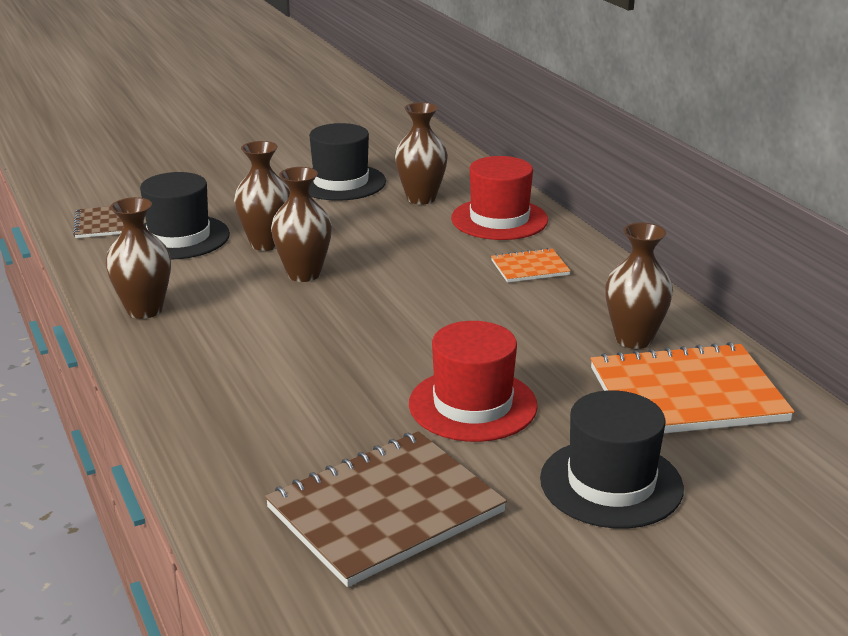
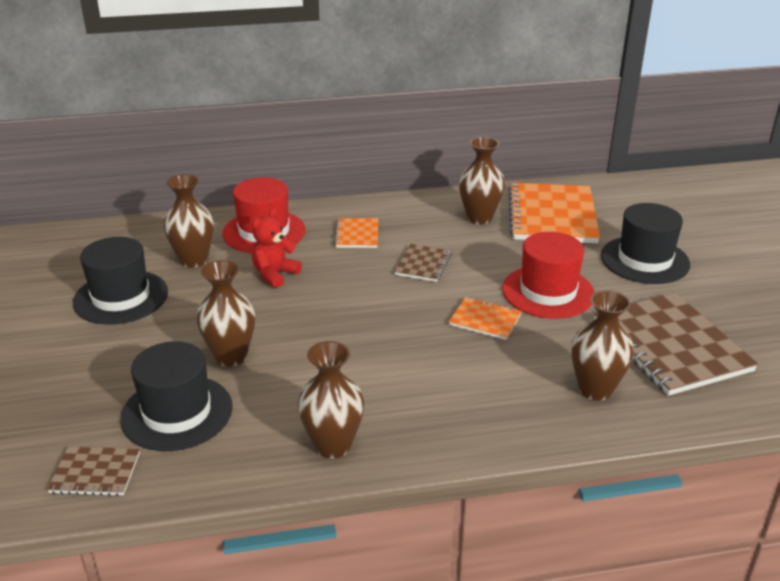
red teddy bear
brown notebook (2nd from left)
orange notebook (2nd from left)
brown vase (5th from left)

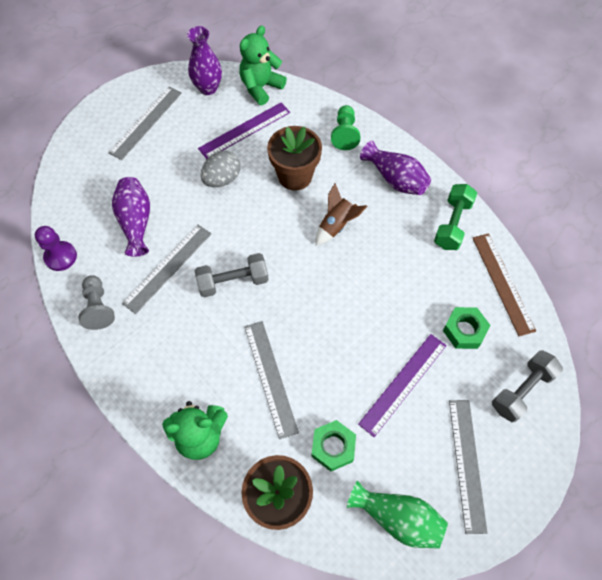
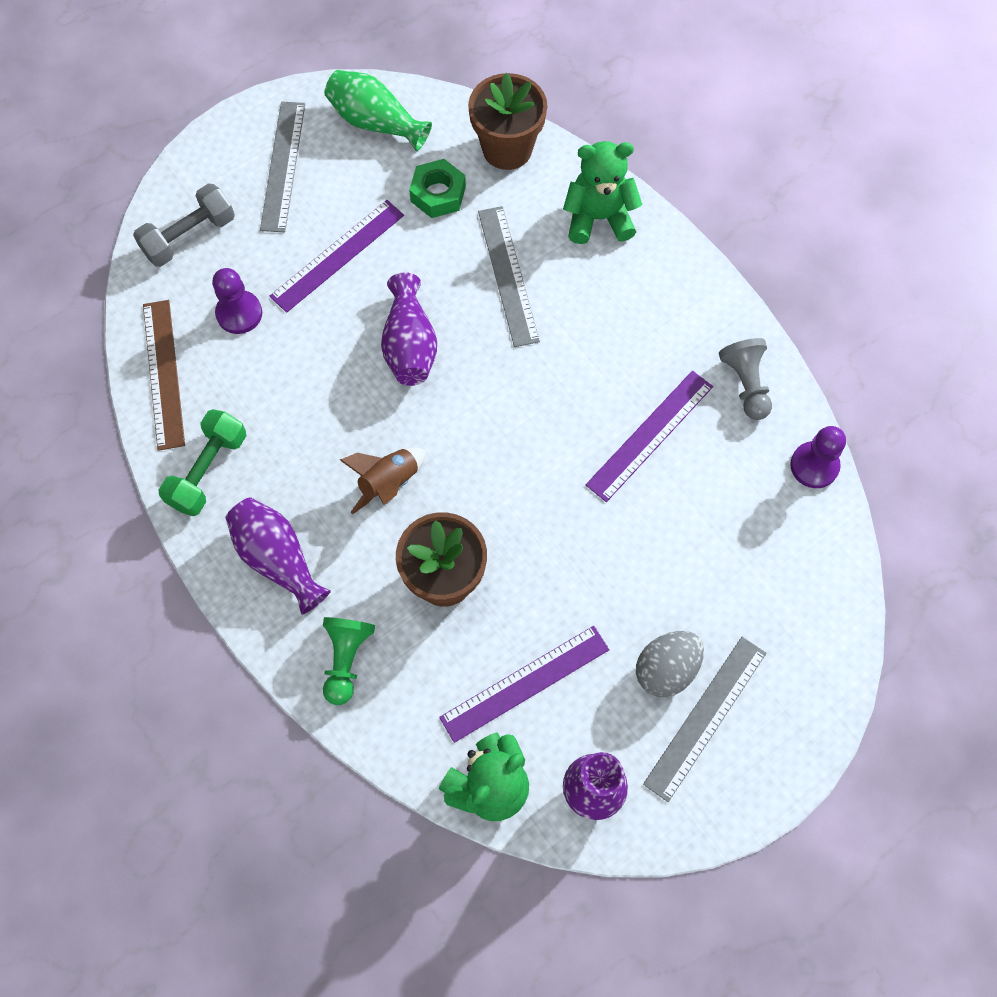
purple pawn (1st from left)
purple vase (2nd from left)
purple ruler (3rd from left)
grey egg
grey dumbbell (1st from left in the first image)

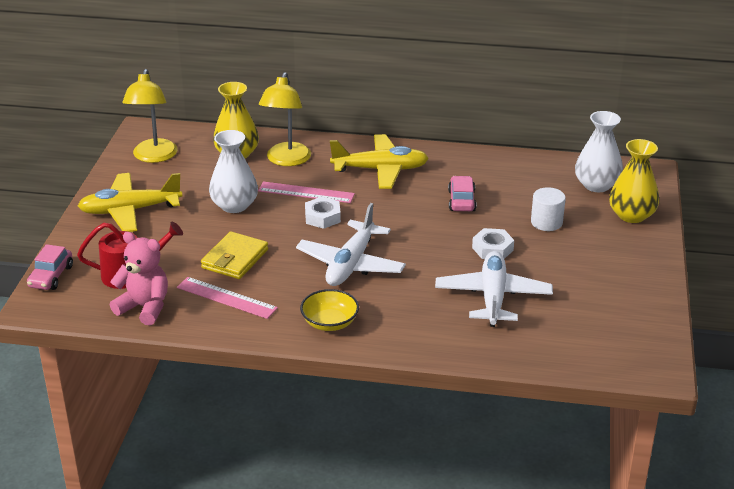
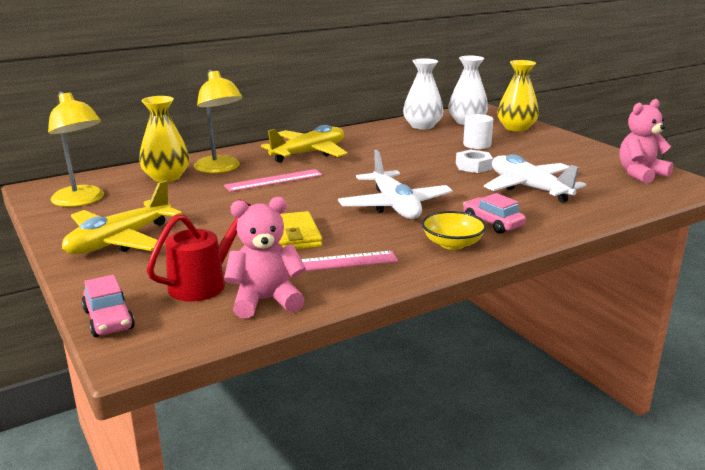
white vase (1st from left)
pink car (2nd from left)
pink teddy bear (2nd from left)
white nut (1st from left in the first image)

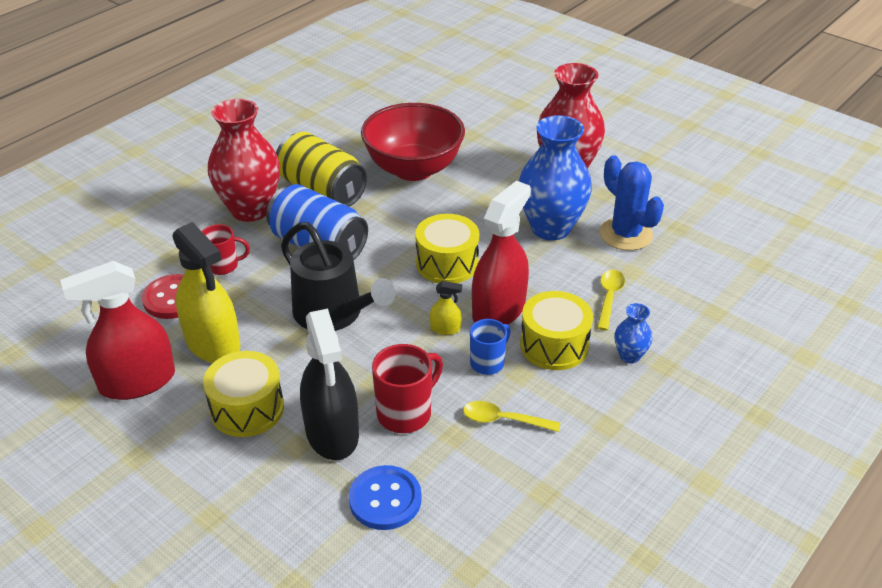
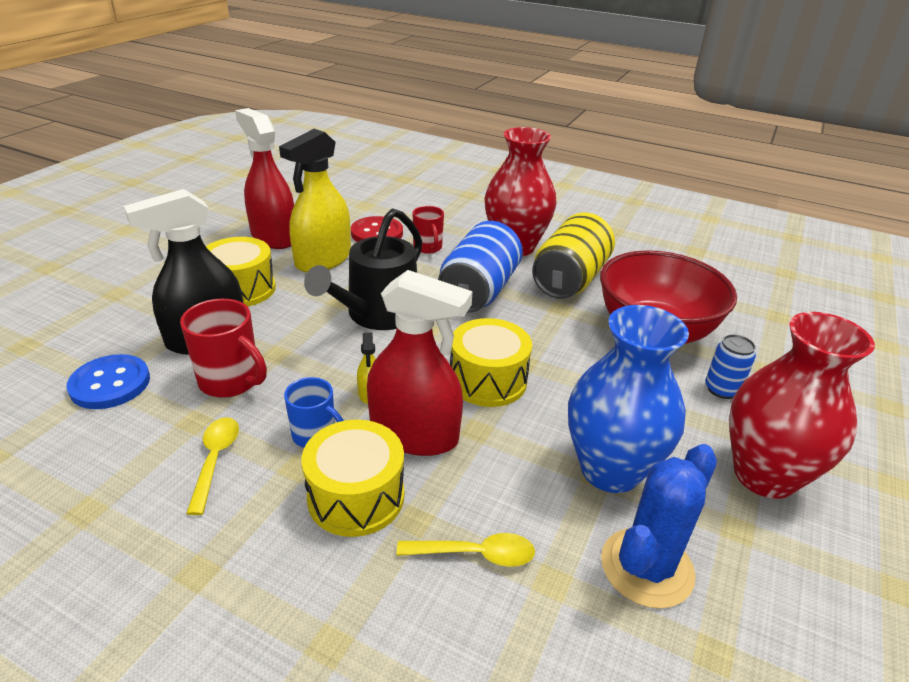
blue can (2nd from left)
blue vase (2nd from left in the first image)

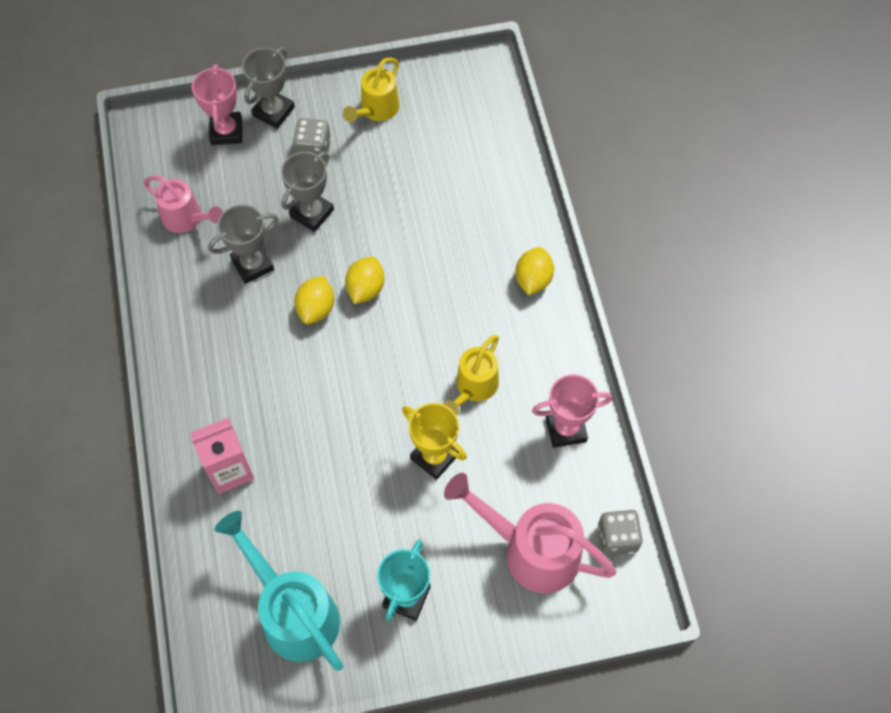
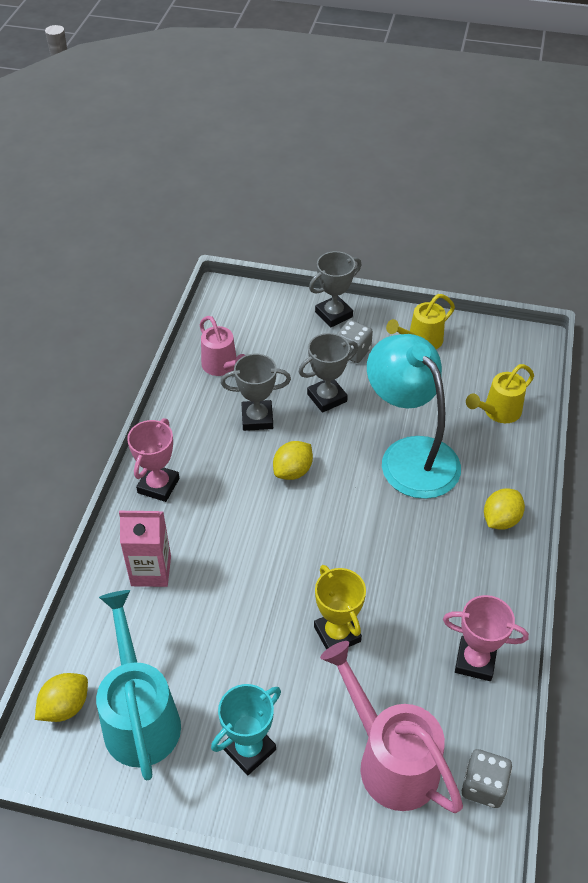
yellow lemon (1st from left)
pink trophy (1st from left)
turquoise lamp
yellow watering can (2nd from left)

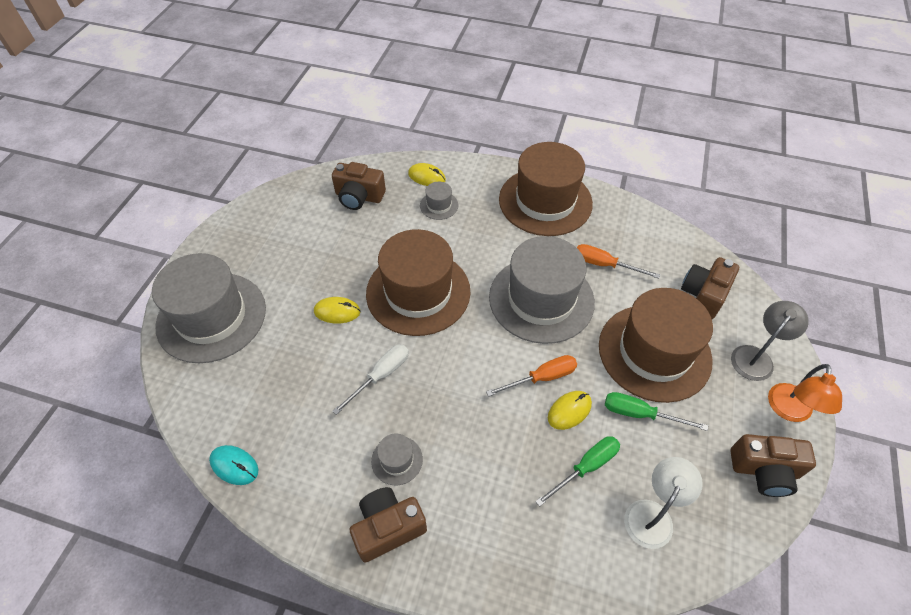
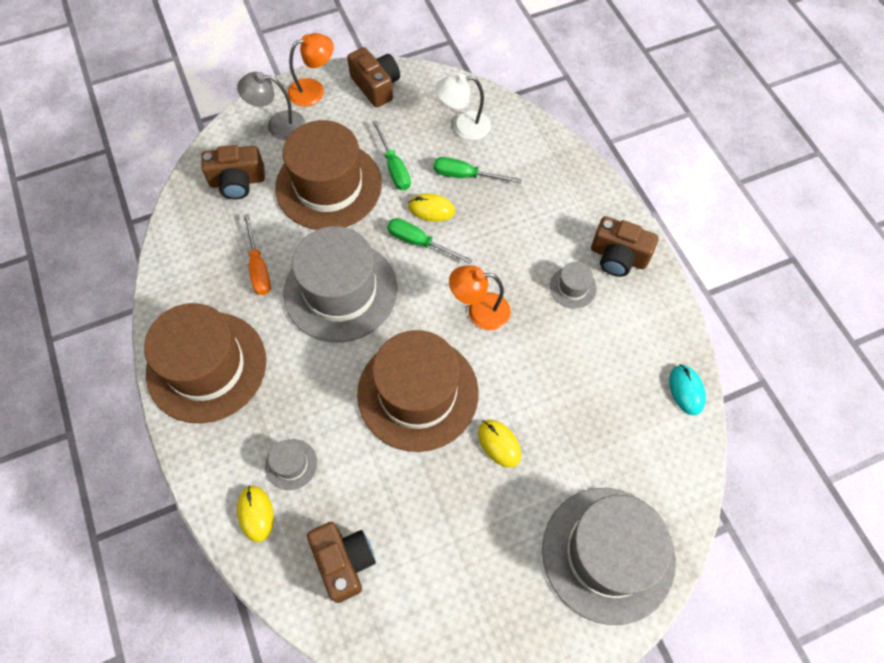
green screwdriver (2nd from left)
orange lamp (2nd from left)
white screwdriver

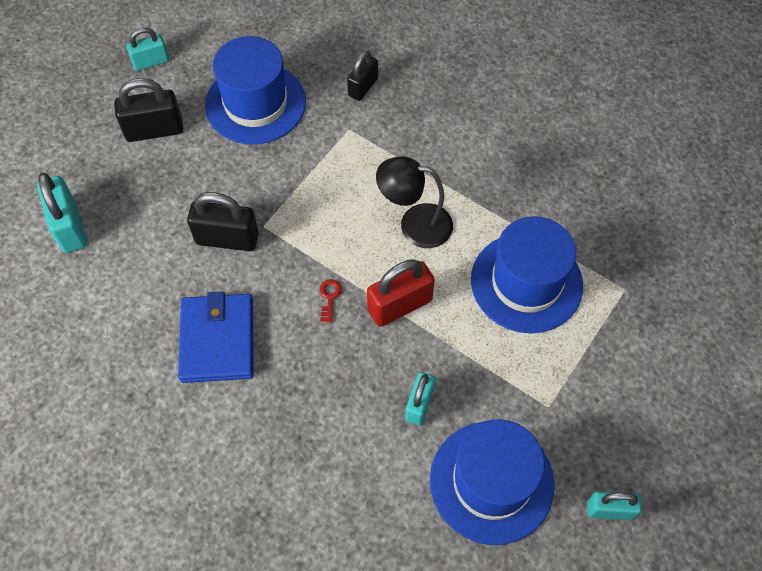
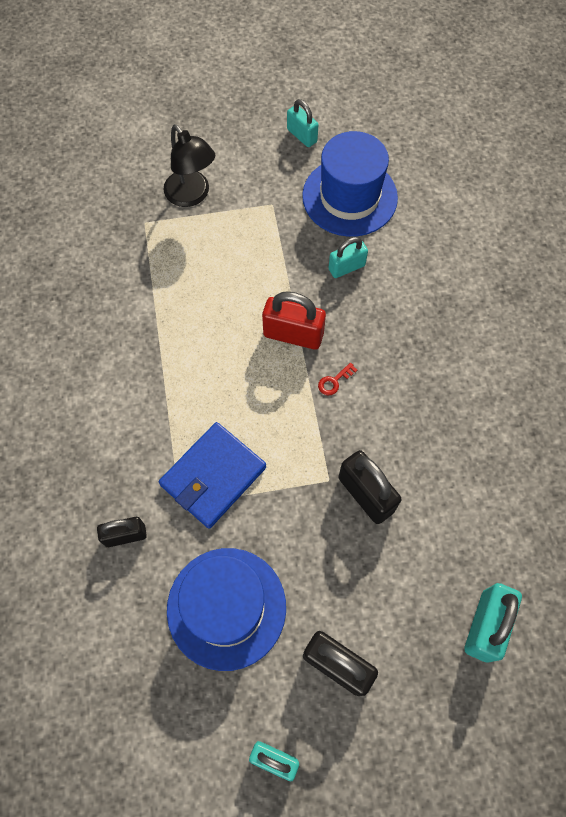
blue wallet
black lamp
blue hat (3rd from left in the first image)

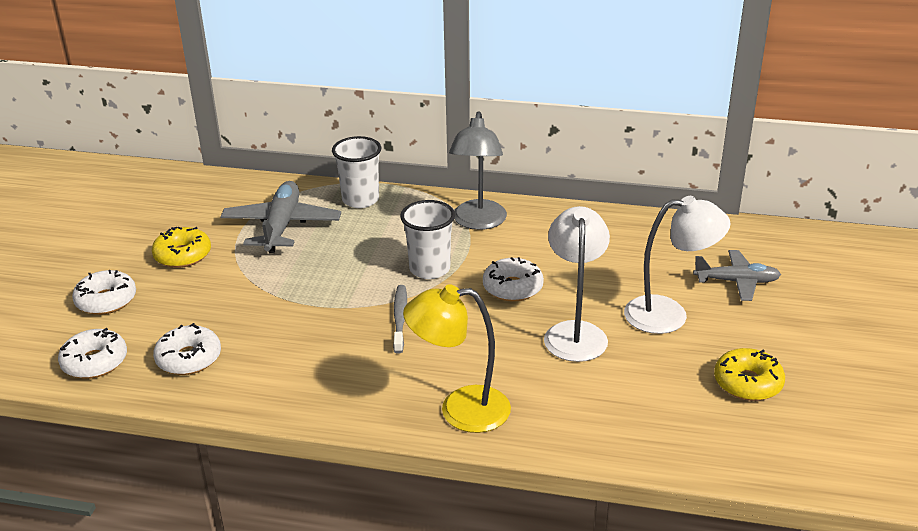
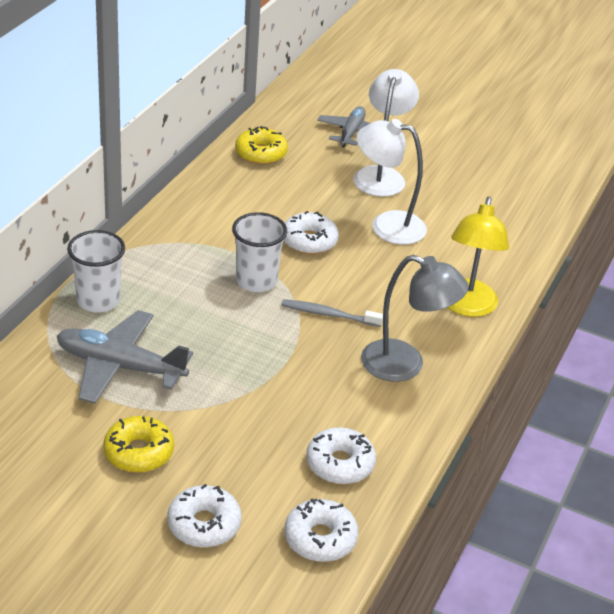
yellow donut (2nd from left)
grey lamp

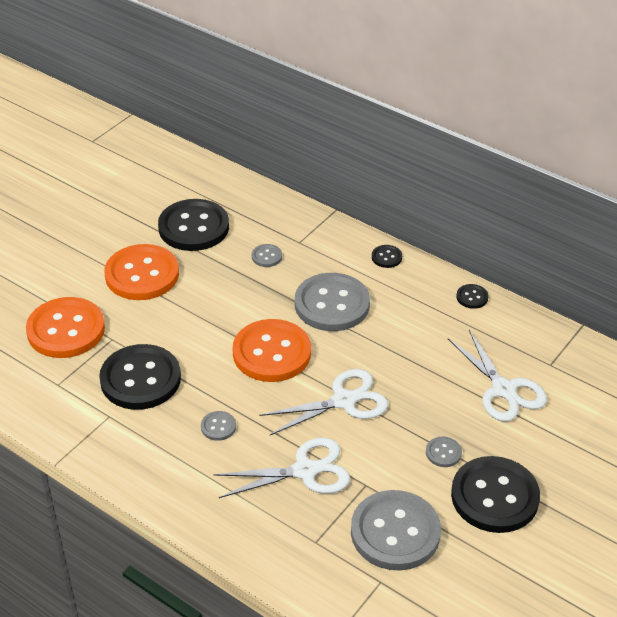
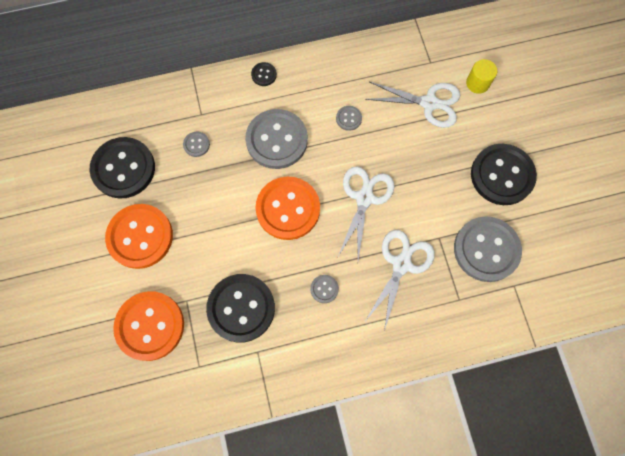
grey button (4th from left)
yellow cylinder
black button (4th from left in the first image)

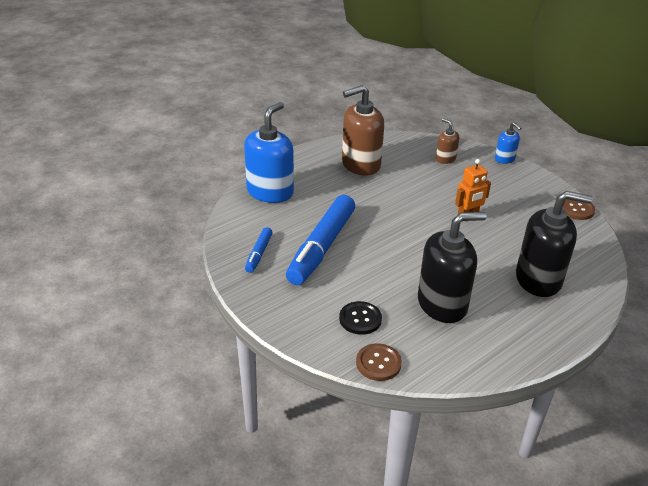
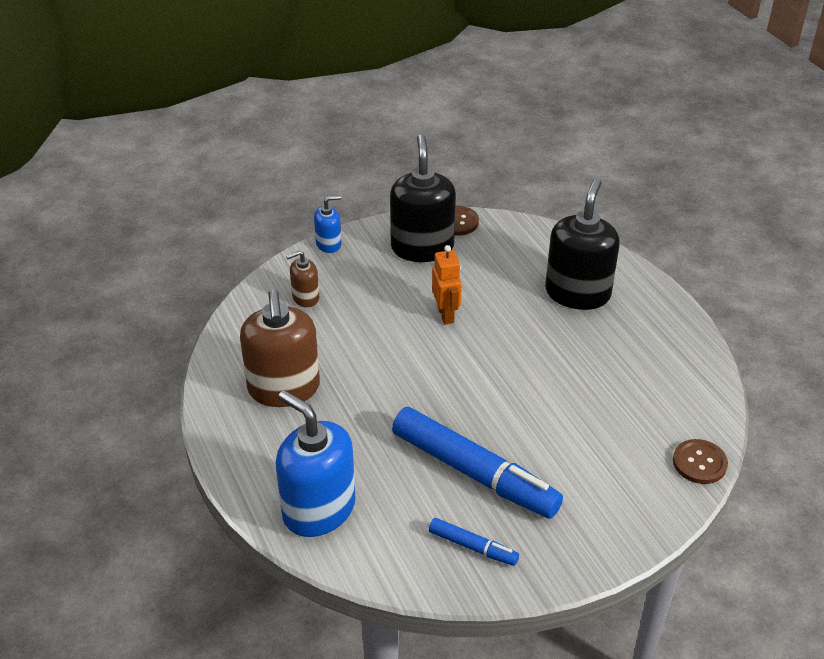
black soap dispenser (1st from left)
black button

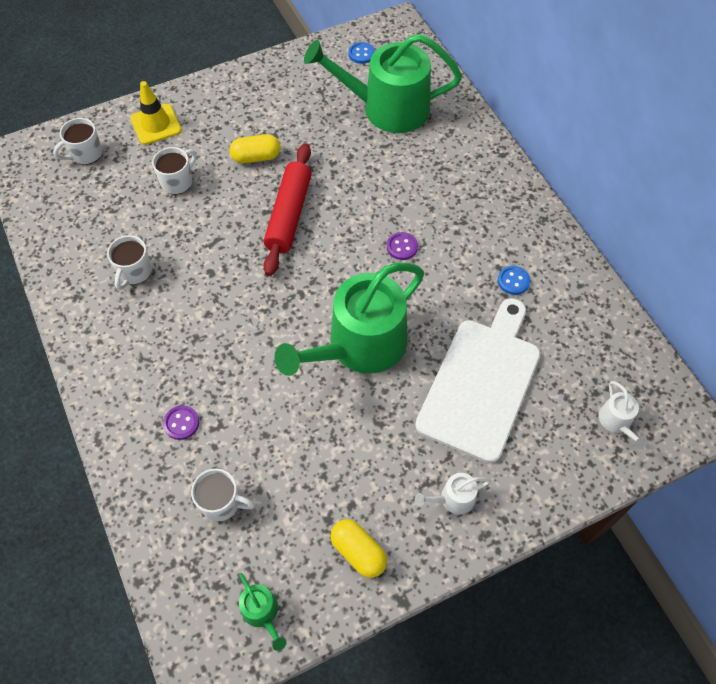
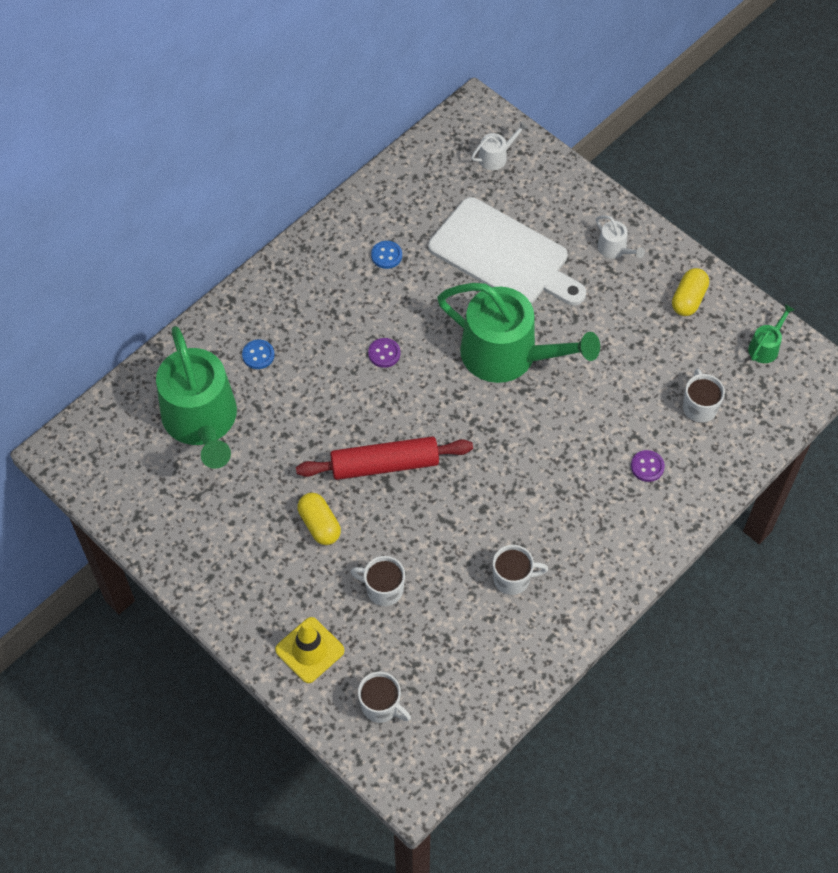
blue button (1st from left)
white cutting board

